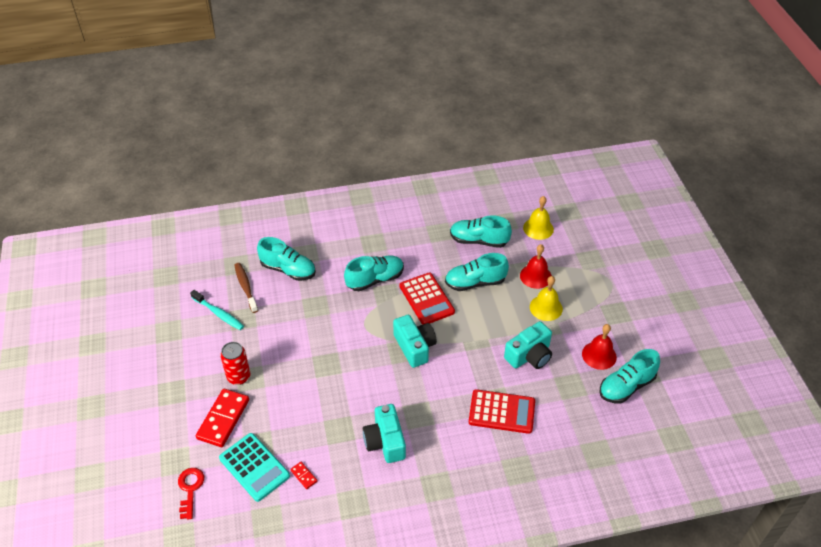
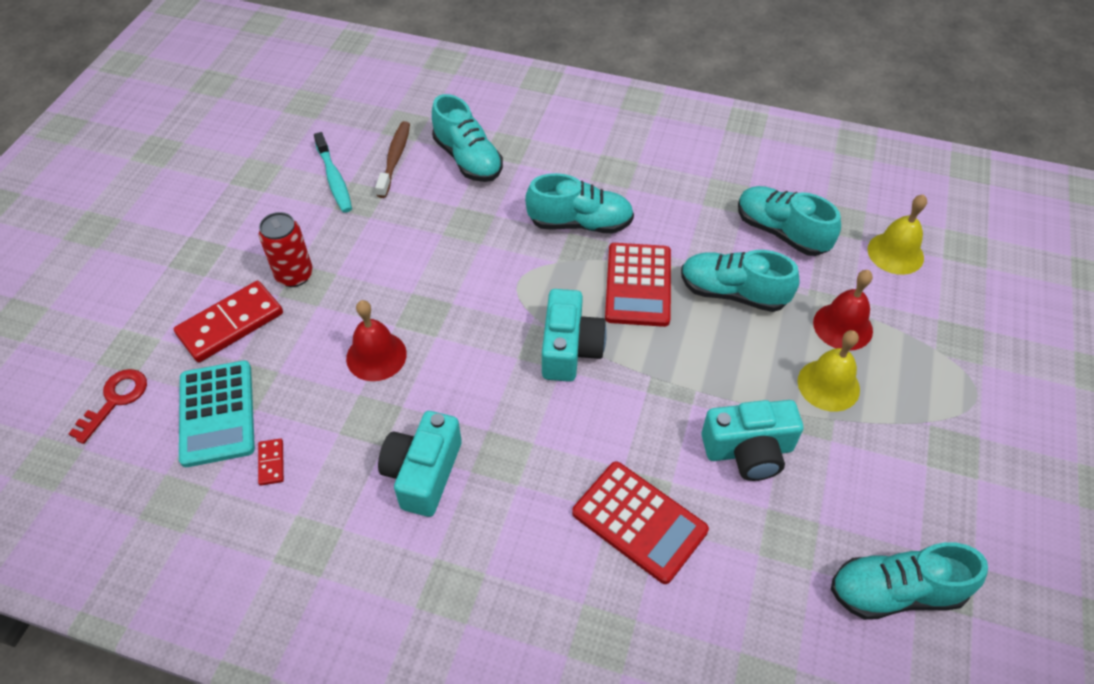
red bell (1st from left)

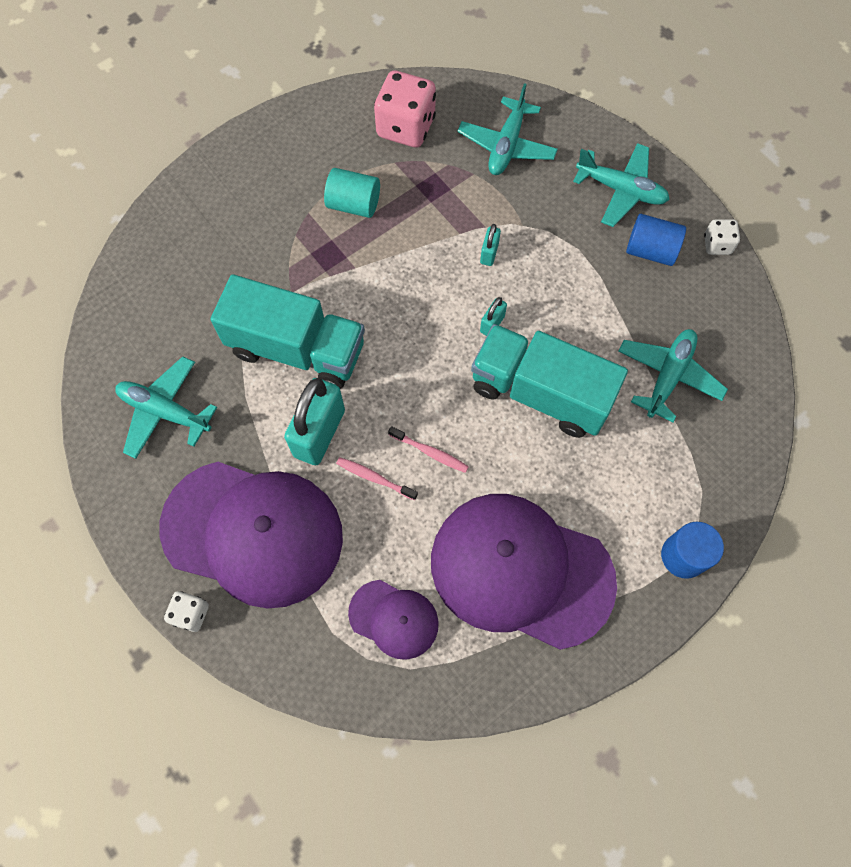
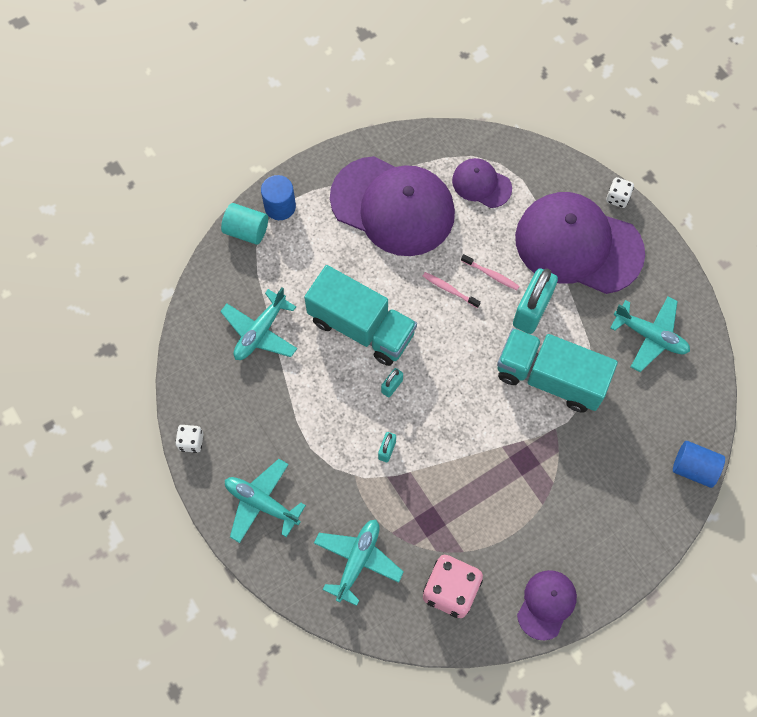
turquoise cylinder
purple cap (3rd from left)
blue cylinder (2nd from left)

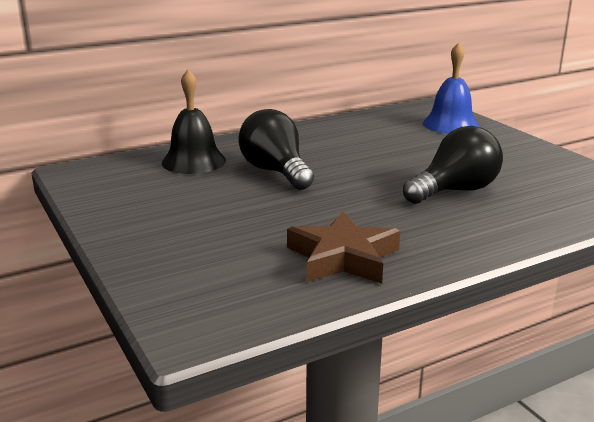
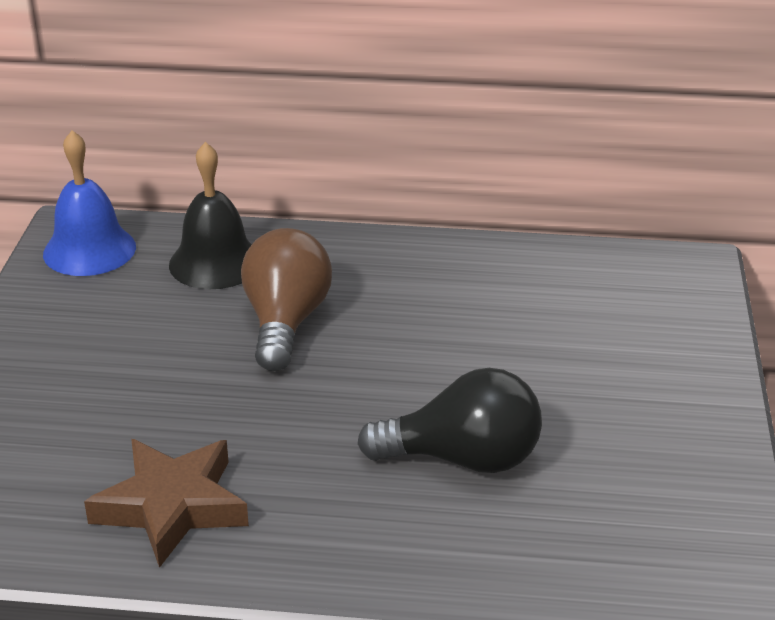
blue bell
brown light bulb

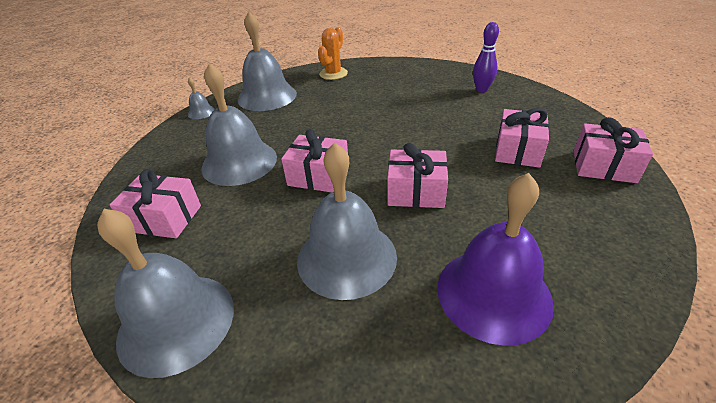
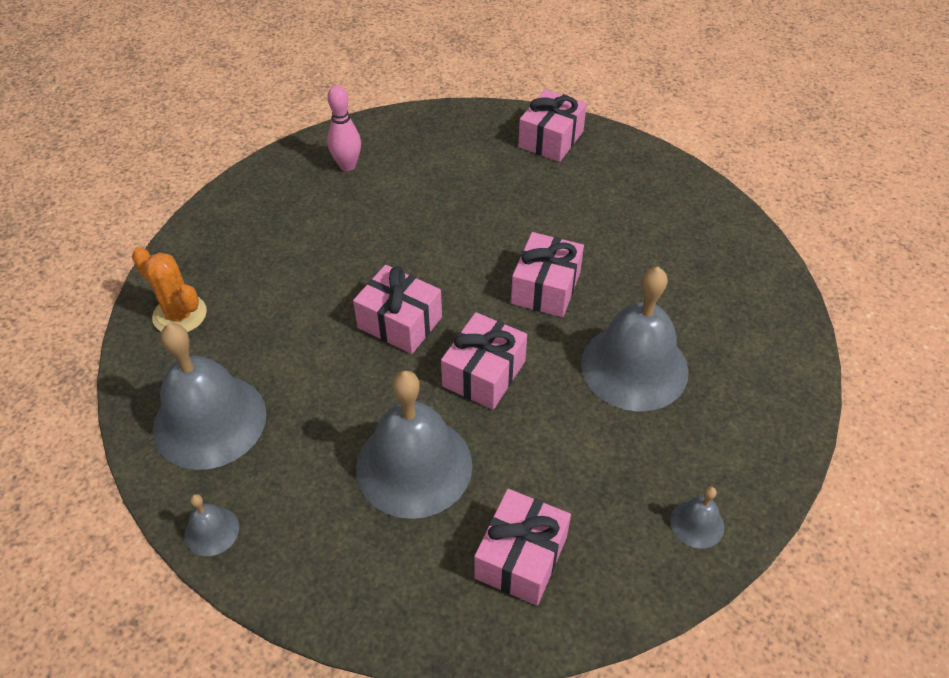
pink bowling pin
pink gift (1st from left)
grey bell (5th from left)
purple bell

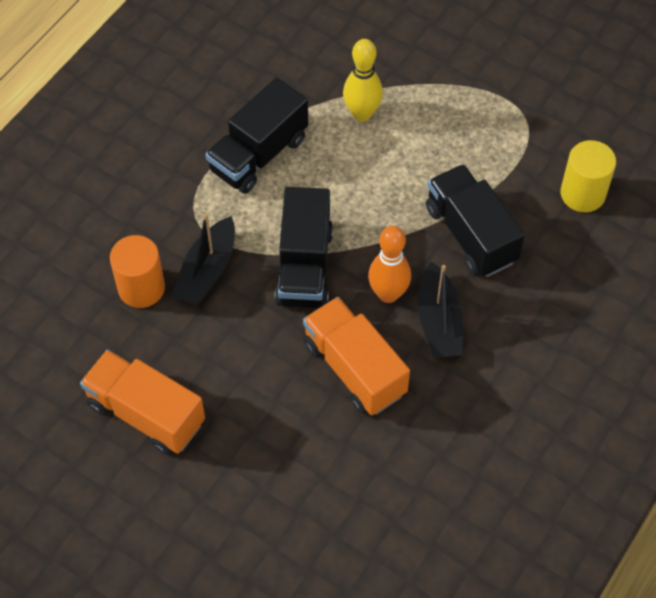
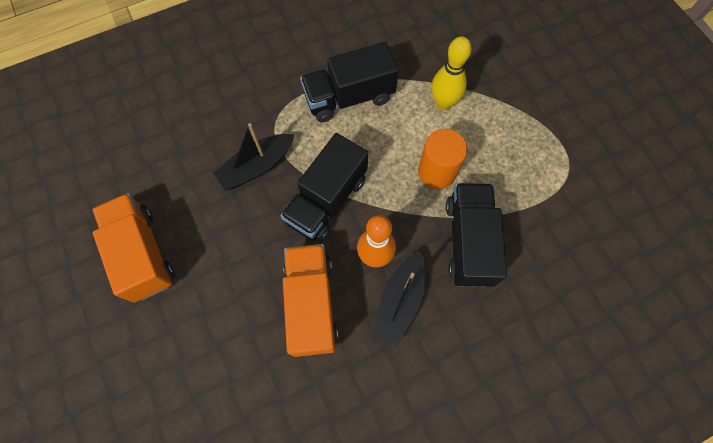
orange cylinder
yellow cylinder

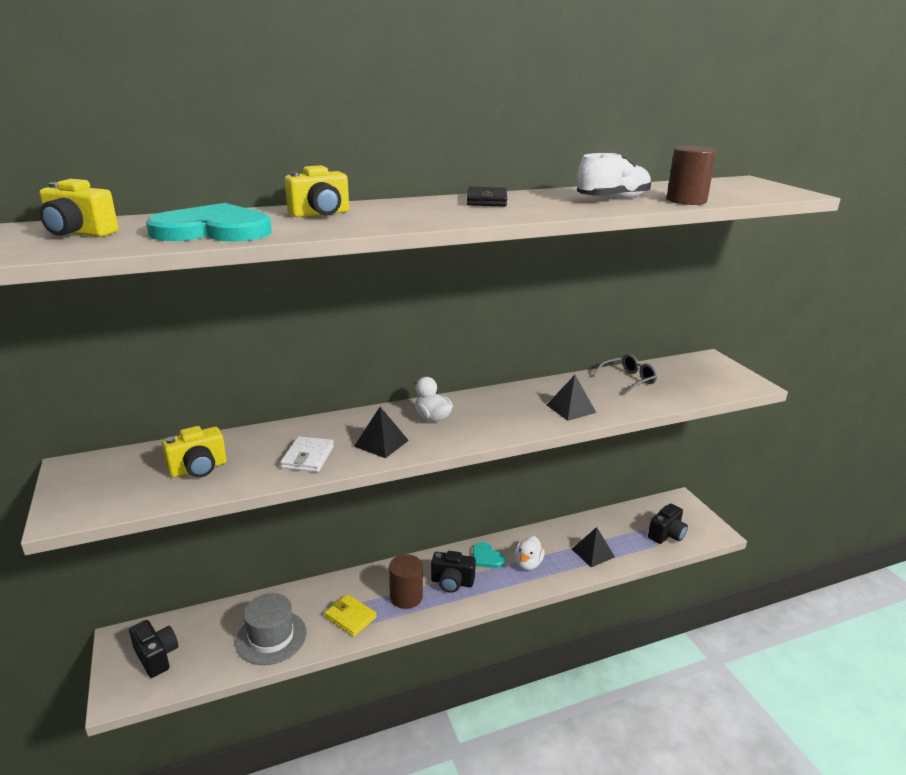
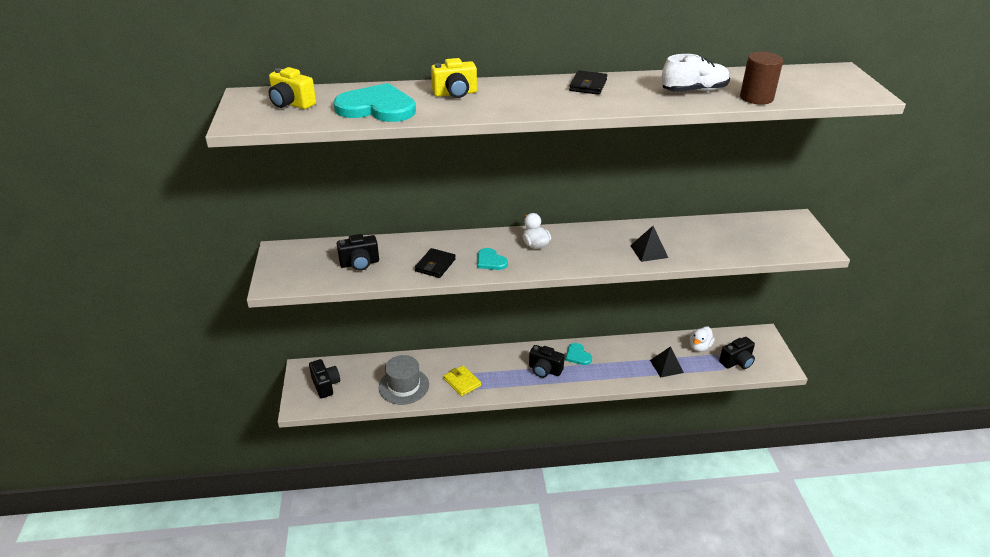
black camera (2nd from left)
black wallet (1st from left)
turquoise heart (2nd from left)
white duck (2nd from left)
brown cylinder (1st from left in the first image)
grey glasses

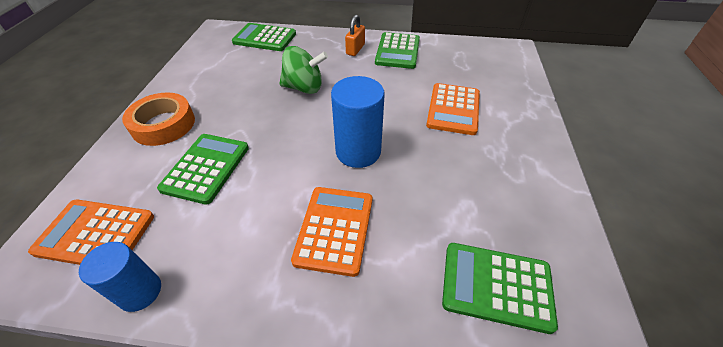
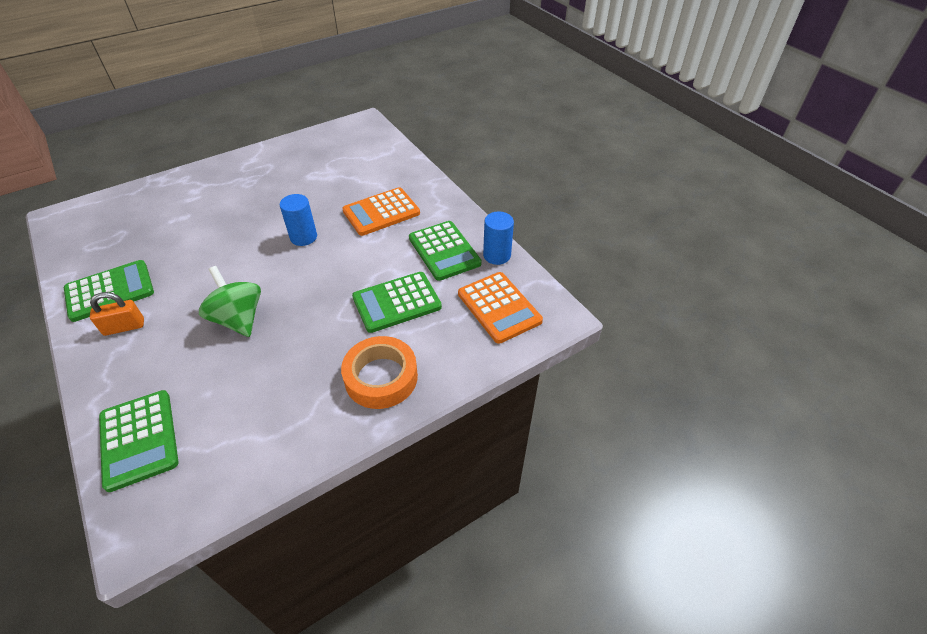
blue cylinder (1st from left)
green calculator (4th from left)
orange calculator (3rd from left in the first image)

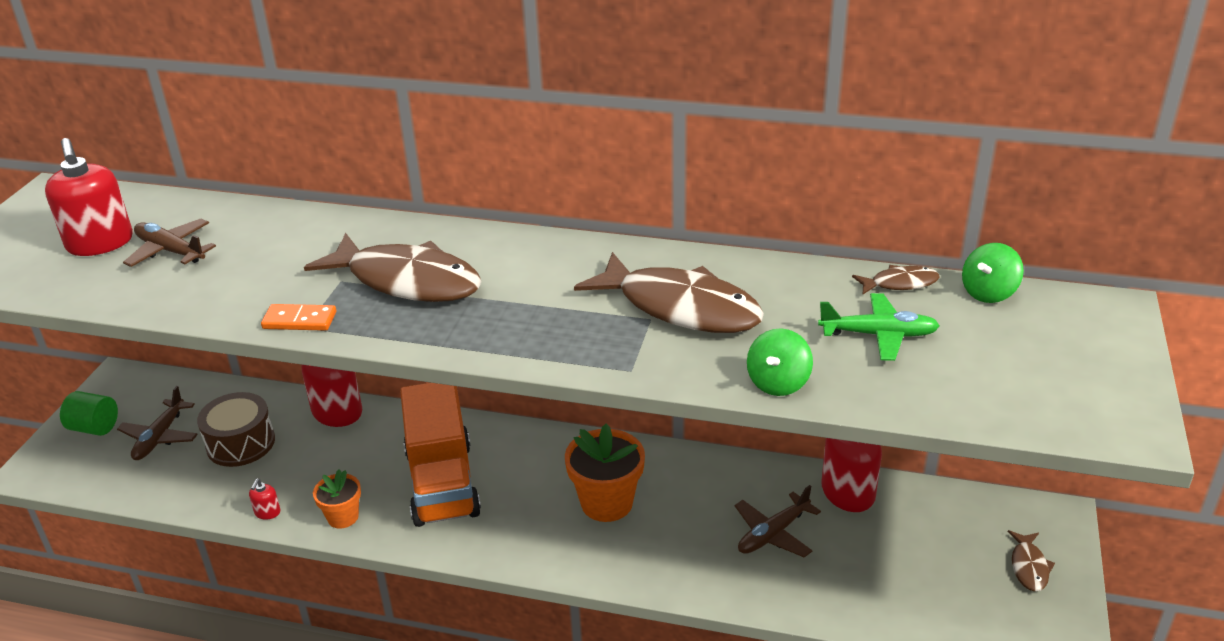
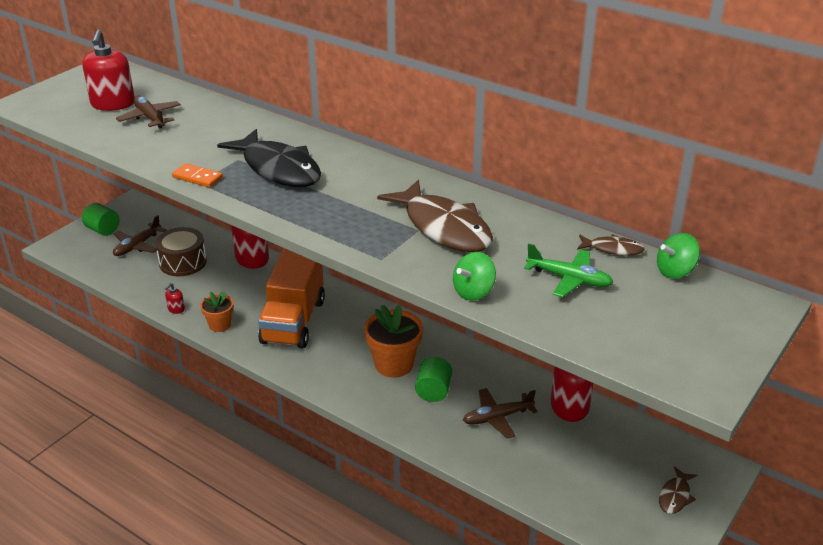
black fish
green cylinder (2nd from left)

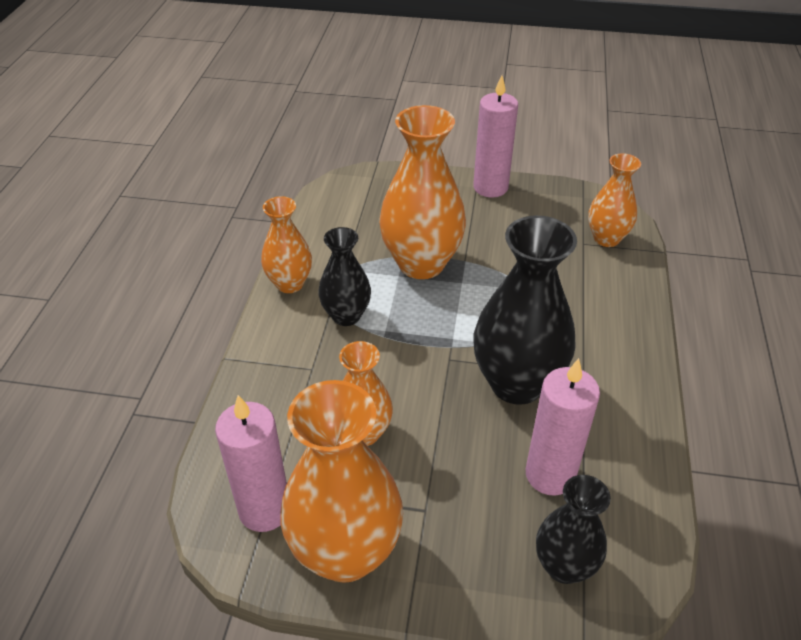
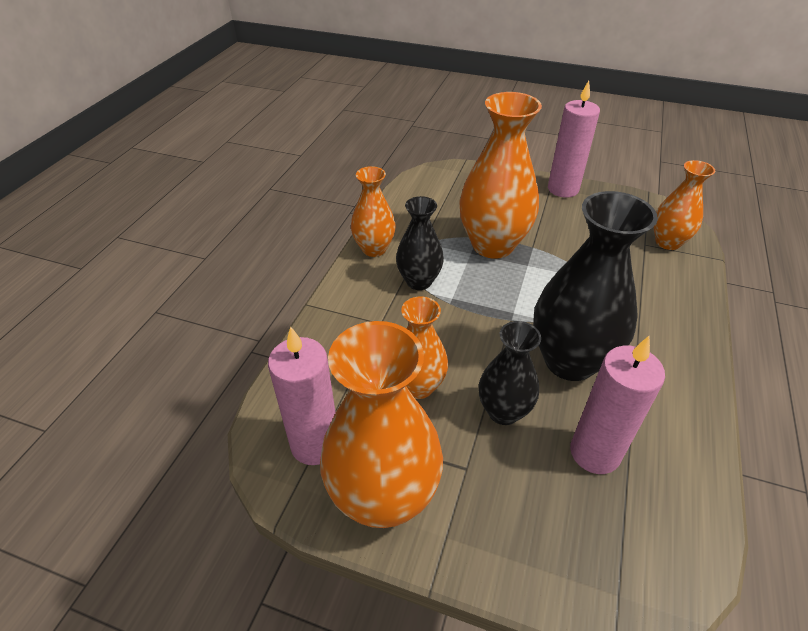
black vase (2nd from left)

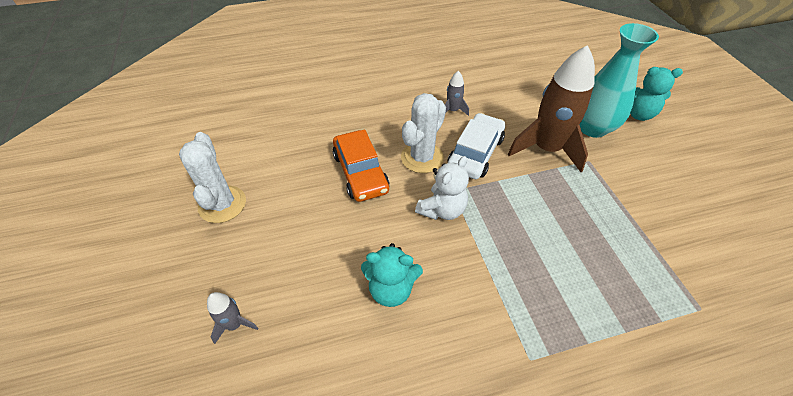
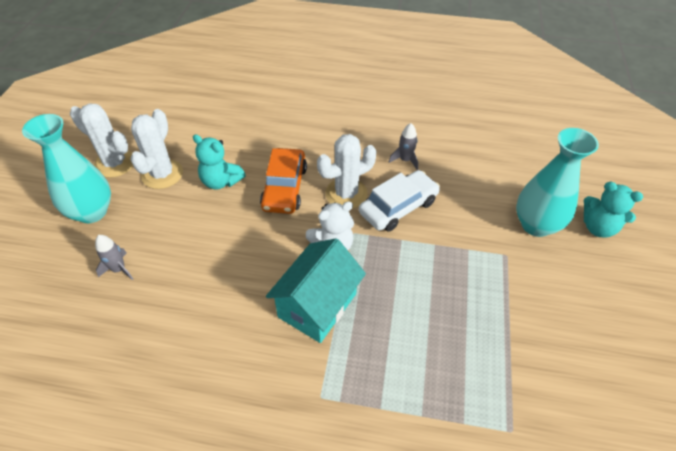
turquoise vase (1st from left)
white cactus (1st from left)
turquoise teddy bear (1st from left)
turquoise house
brown rocket

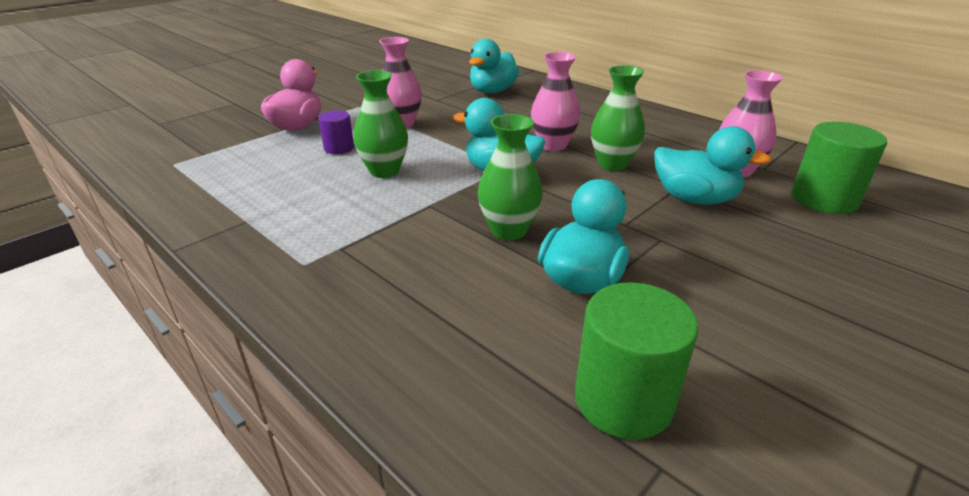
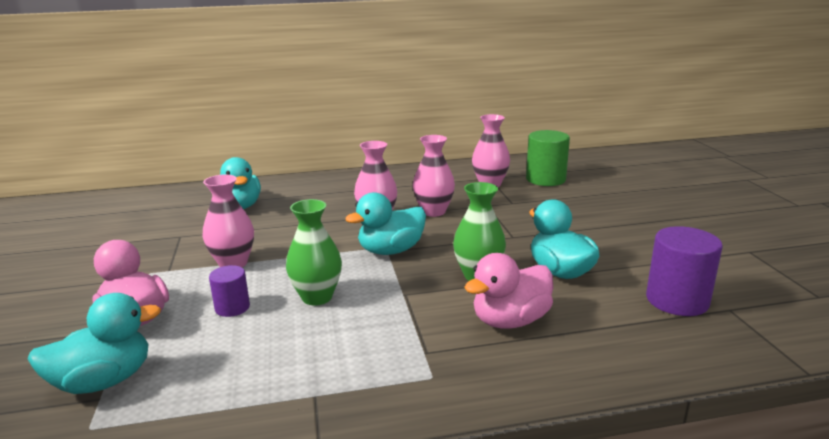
turquoise duck (1st from left)
pink vase (3rd from left)
pink duck (2nd from left)
purple cylinder (2nd from left)

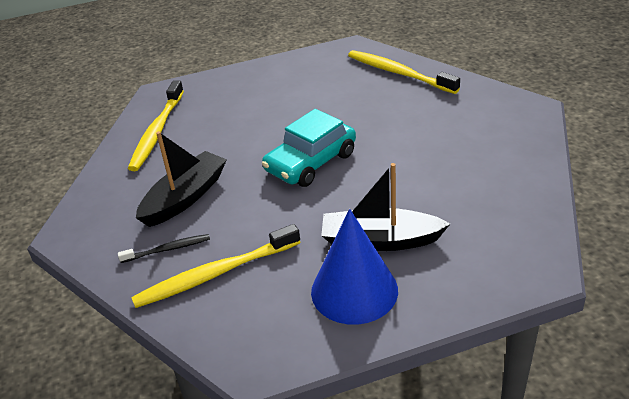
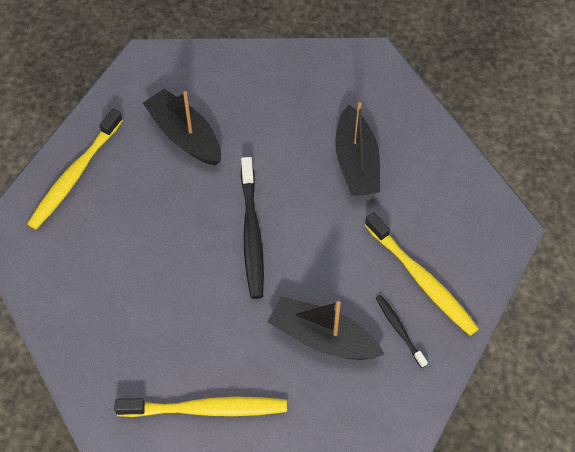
black boat (1st from left)
black toothbrush (1st from left)
blue cone

